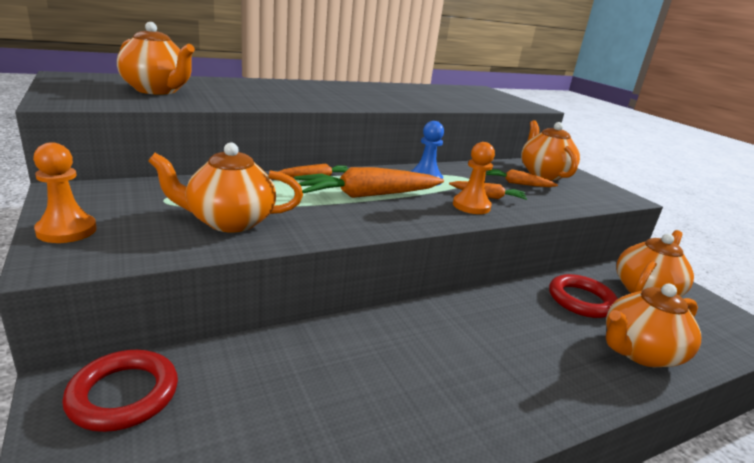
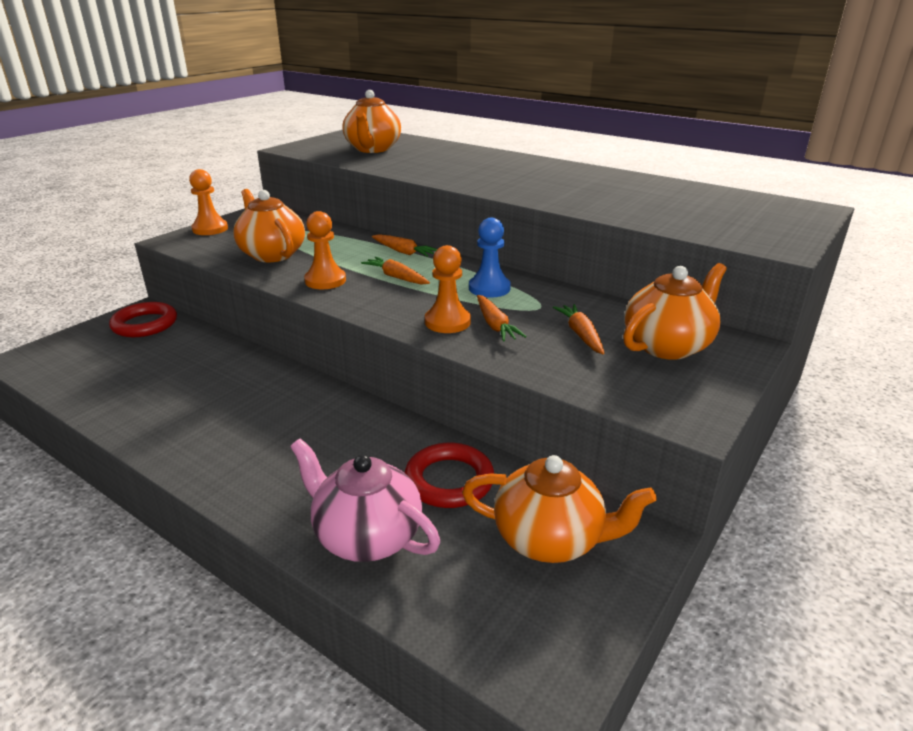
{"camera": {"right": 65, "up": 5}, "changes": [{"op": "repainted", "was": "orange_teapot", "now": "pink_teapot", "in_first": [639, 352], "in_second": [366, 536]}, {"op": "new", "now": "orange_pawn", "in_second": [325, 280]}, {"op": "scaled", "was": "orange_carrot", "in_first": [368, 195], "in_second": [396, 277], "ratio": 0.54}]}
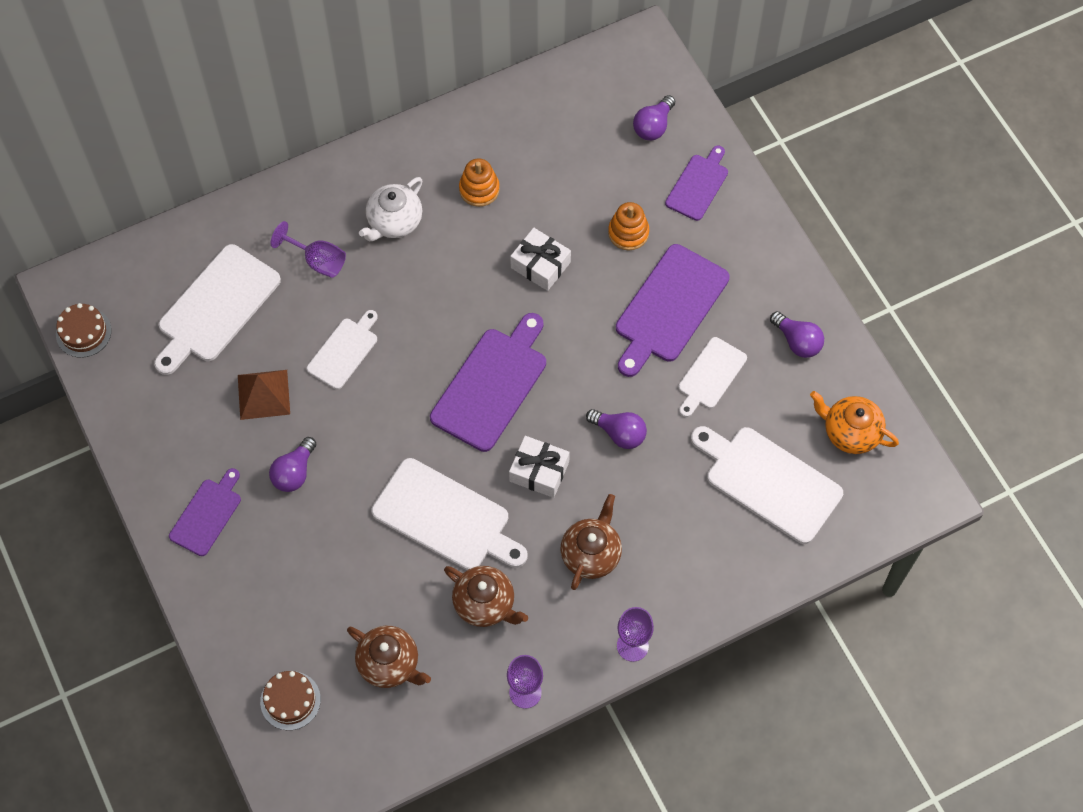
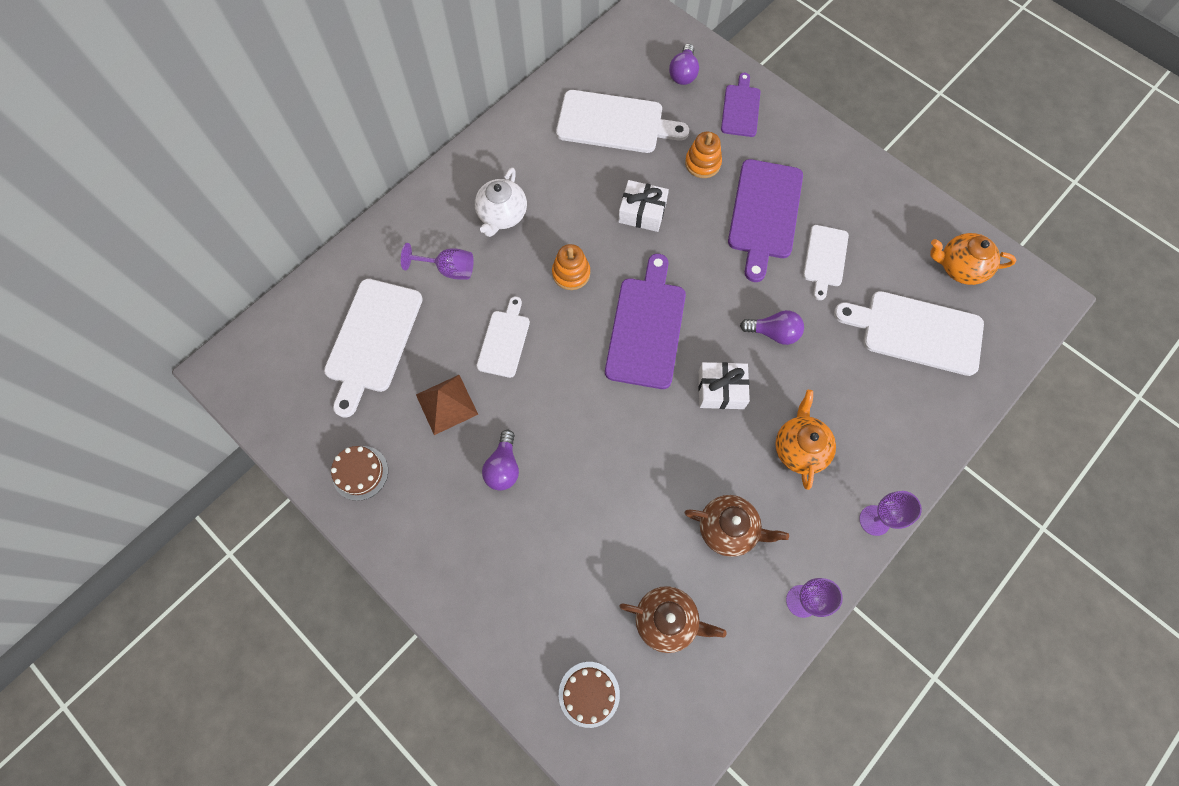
{"camera": {"right": -20, "up": 5}, "changes": [{"op": "shifted", "was": "brown_cake", "in_first": [83, 332], "in_second": [360, 473]}, {"op": "shifted", "was": "orange_stacking_toy", "in_first": [479, 189], "in_second": [571, 273]}, {"op": "shifted", "was": "white_cutting_board", "in_first": [446, 518], "in_second": [614, 123]}, {"op": "repainted", "was": "brown_teapot", "now": "orange_teapot", "in_first": [591, 554], "in_second": [799, 448]}, {"op": "gone", "was": "purple_cutting_board", "in_first": [207, 514]}, {"op": "gone", "was": "purple_light_bulb", "in_first": [797, 341]}]}
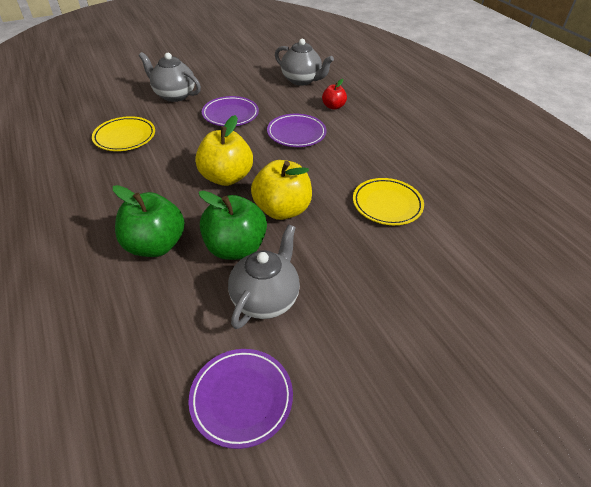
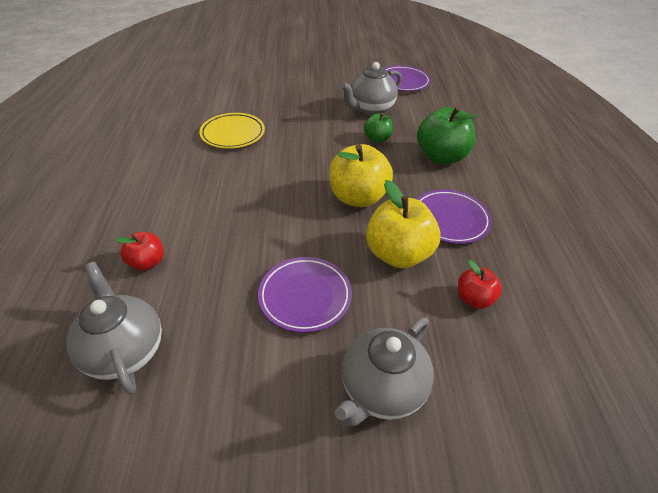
{"camera": {"right": -155, "up": 0}, "changes": [{"op": "rotated", "was": "grey_teapot", "in_first": [174, 95], "in_second": [381, 389], "clockwise": 75}, {"op": "scaled", "was": "green_apple", "in_first": [235, 248], "in_second": [377, 139], "ratio": 0.54}, {"op": "shifted", "was": "yellow_apple", "in_first": [282, 210], "in_second": [398, 254]}, {"op": "shifted", "was": "purple_plate", "in_first": [296, 133], "in_second": [449, 219]}, {"op": "swapped", "was": "yellow_plate", "now": "red_apple", "in_first": [125, 137], "in_second": [474, 299]}]}
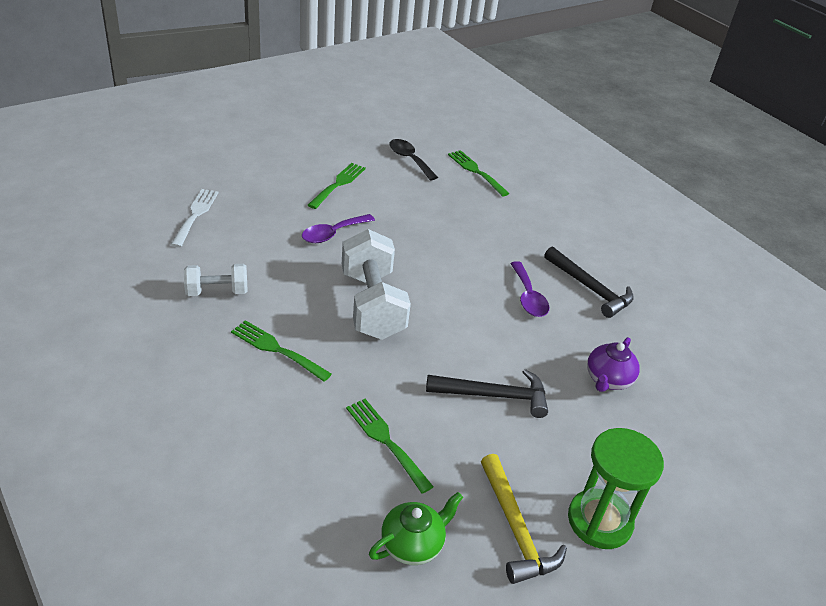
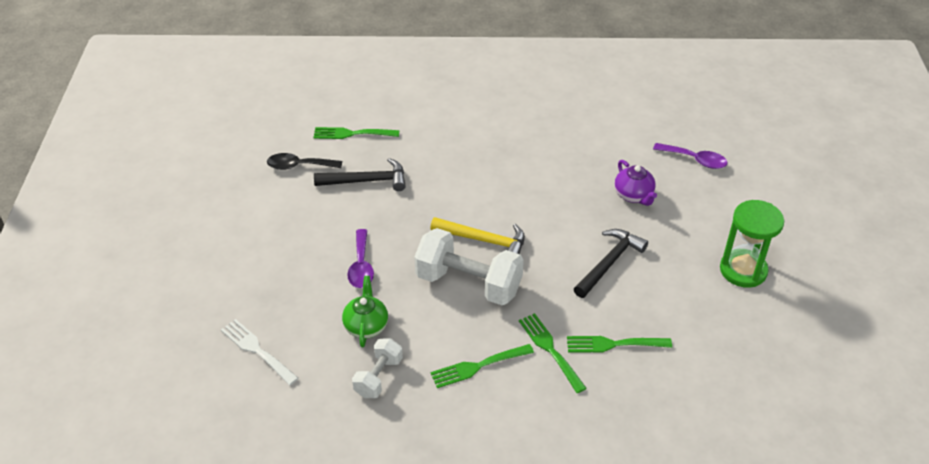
{"camera": {"right": -50, "up": 5}, "changes": [{"op": "shifted", "was": "black_hammer", "in_first": [590, 288], "in_second": [366, 181]}, {"op": "shifted", "was": "green_teapot", "in_first": [413, 544], "in_second": [366, 326]}, {"op": "shifted", "was": "yellow_hammer", "in_first": [515, 529], "in_second": [484, 240]}, {"op": "shifted", "was": "green_fork", "in_first": [338, 184], "in_second": [550, 349]}, {"op": "shifted", "was": "purple_spoon", "in_first": [528, 297], "in_second": [695, 160]}]}
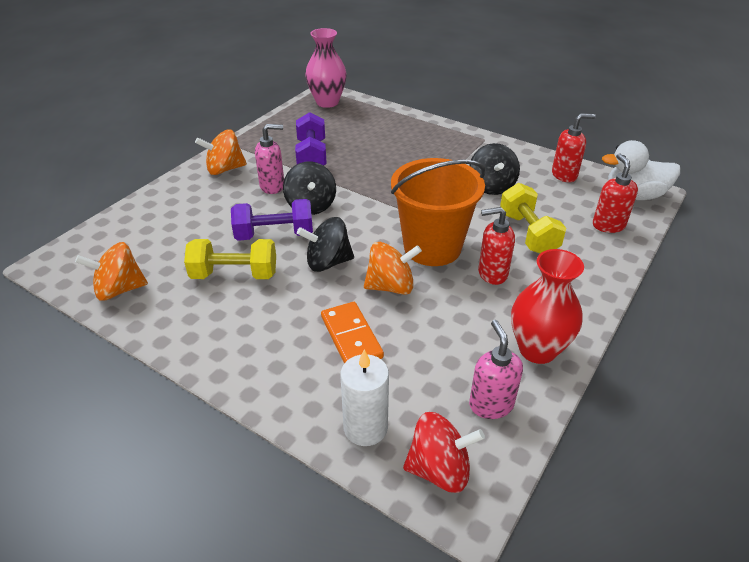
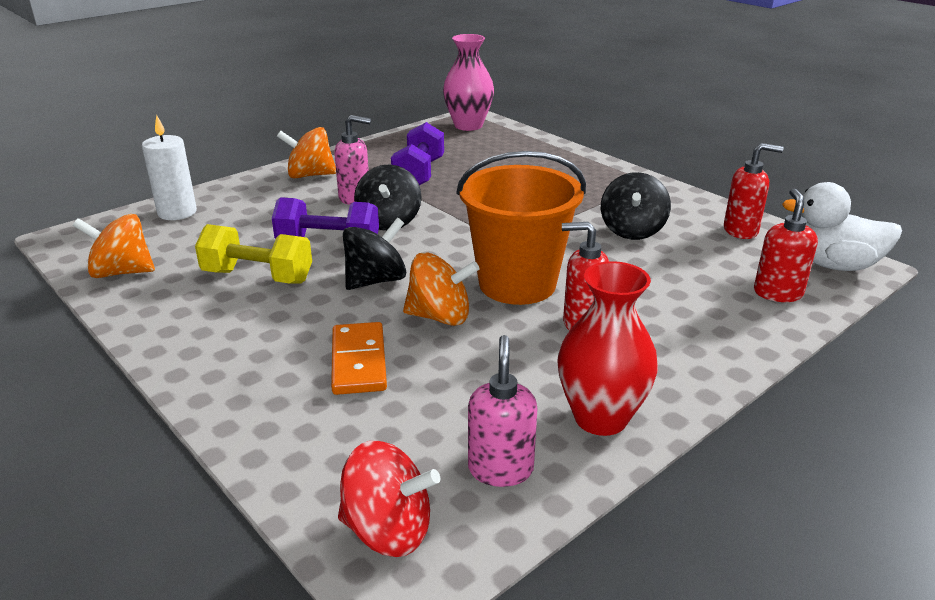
{"camera": {"right": 15, "up": -10}, "changes": [{"op": "shifted", "was": "white_candle", "in_first": [365, 428], "in_second": [177, 212]}, {"op": "rotated", "was": "black_spinning_top", "in_first": [328, 262], "in_second": [375, 280], "clockwise": 135}, {"op": "gone", "was": "yellow_dumbbell", "in_first": [528, 233]}]}
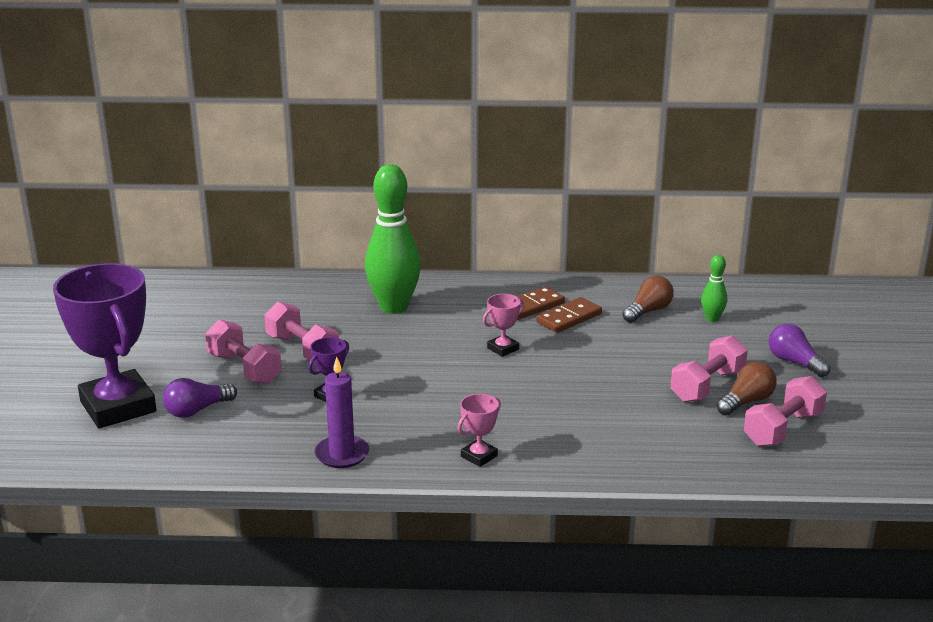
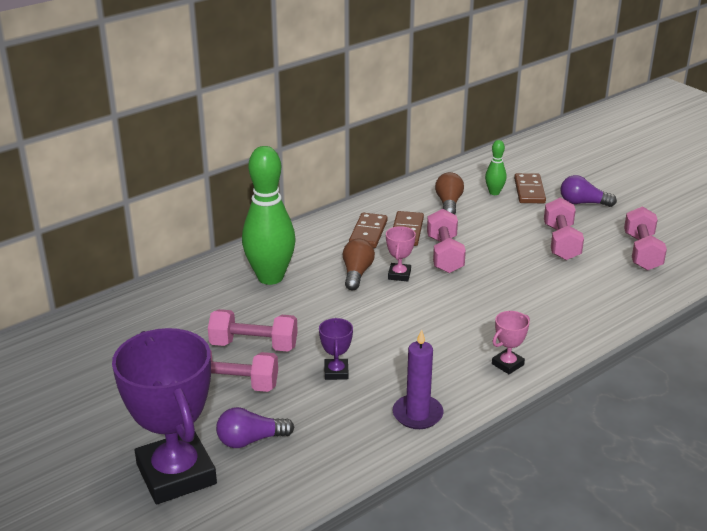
{"camera": {"right": -40, "up": 5}, "changes": [{"op": "rotated", "was": "purple_trophy", "in_first": [118, 407], "in_second": [176, 474], "clockwise": 45}, {"op": "rotated", "was": "purple_light_bulb", "in_first": [197, 410], "in_second": [250, 440], "clockwise": 60}, {"op": "shifted", "was": "brown_light_bulb", "in_first": [746, 402], "in_second": [357, 273]}, {"op": "new", "now": "pink_dumbbell", "in_second": [444, 254]}, {"op": "rotated", "was": "pink_trophy", "in_first": [479, 456], "in_second": [507, 364], "clockwise": 45}, {"op": "new", "now": "brown_domino", "in_second": [529, 191]}]}
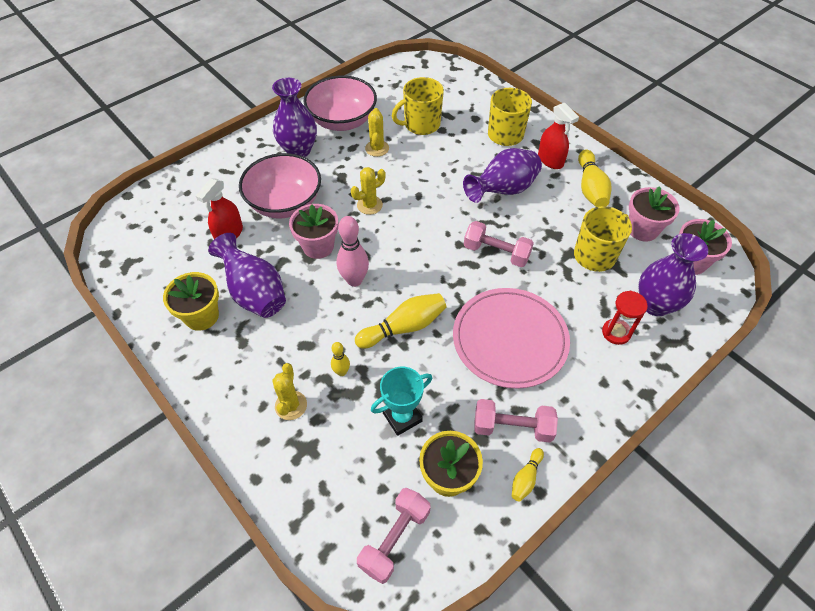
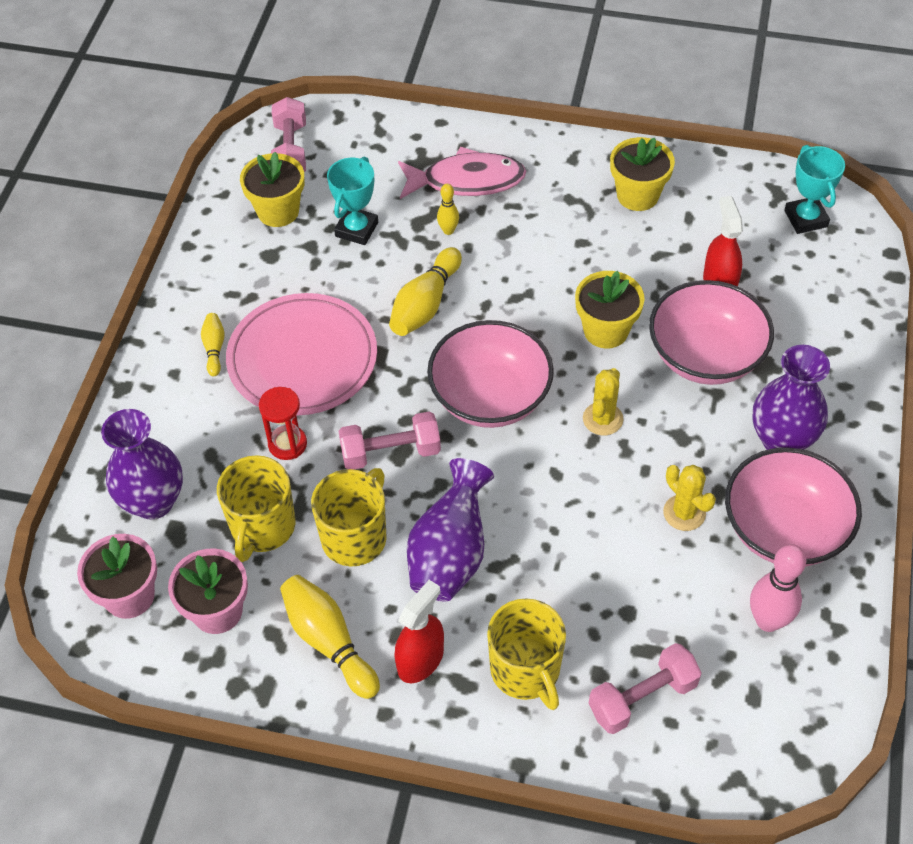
{"camera": {"right": 145, "up": 0}, "changes": [{"op": "shifted", "was": "yellow_bowling_pin", "in_first": [526, 478], "in_second": [214, 348]}, {"op": "shifted", "was": "red_hourglass", "in_first": [616, 332], "in_second": [287, 444]}, {"op": "shifted", "was": "yellow_mug", "in_first": [421, 124], "in_second": [355, 537]}, {"op": "rotated", "was": "red_spray_bottle", "in_first": [550, 160], "in_second": [420, 660], "clockwise": 105}, {"op": "swapped", "was": "yellow_cactus", "now": "pink_fish", "in_first": [291, 405], "in_second": [467, 181]}, {"op": "new", "now": "pink_bowl", "in_second": [490, 397]}, {"op": "repainted", "was": "pink_flower_pot", "now": "yellow_flower_pot", "in_first": [318, 246], "in_second": [606, 330]}, {"op": "shifted", "was": "pink_dumbbell", "in_first": [512, 427], "in_second": [642, 698]}, {"op": "shifted", "was": "pink_bowling_pin", "in_first": [354, 280], "in_second": [768, 621]}, {"op": "new", "now": "turquoise_trophy", "in_second": [805, 219]}, {"op": "gone", "was": "purple_vase", "in_first": [255, 293]}]}
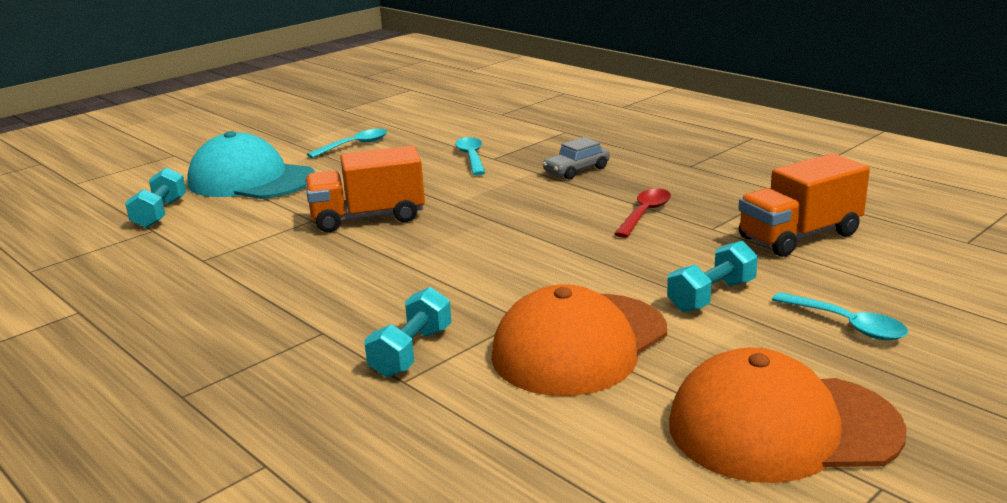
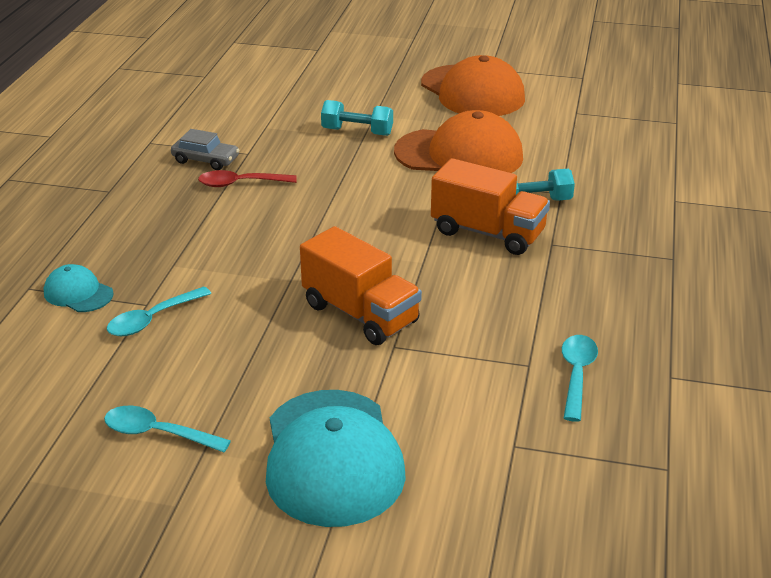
{"camera": {"right": -125, "up": 10}, "changes": [{"op": "new", "now": "turquoise_cap", "in_second": [78, 293]}, {"op": "shifted", "was": "grey_car", "in_first": [576, 170], "in_second": [206, 160]}, {"op": "shifted", "was": "orange_truck", "in_first": [799, 236], "in_second": [487, 233]}, {"op": "shifted", "was": "turquoise_spoon", "in_first": [847, 325], "in_second": [576, 375]}, {"op": "gone", "was": "turquoise_dumbbell", "in_first": [160, 213]}]}
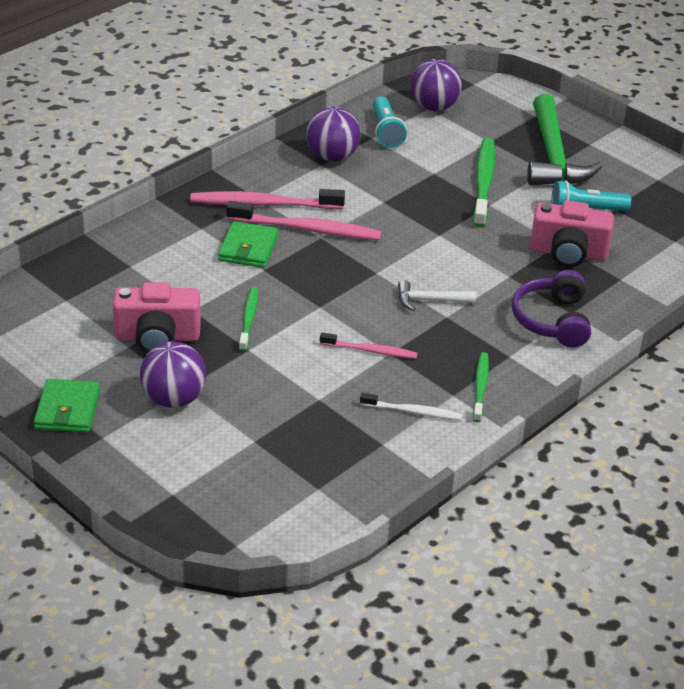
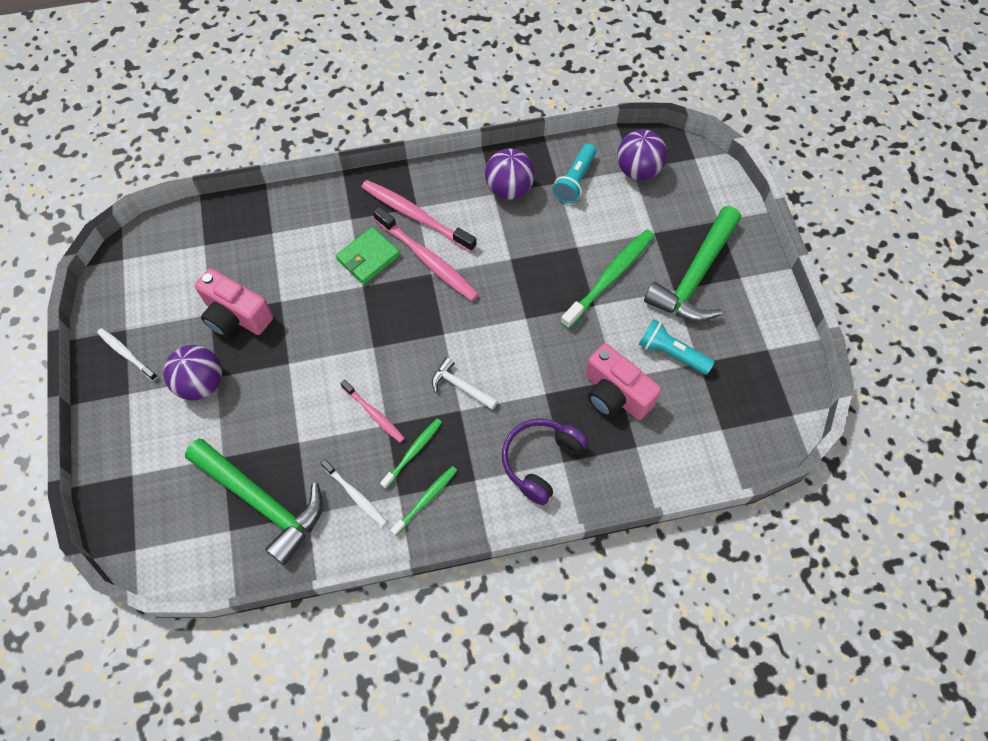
{"camera": {"right": 35, "up": 25}, "changes": [{"op": "swapped", "was": "green_wallet", "now": "white_toothbrush", "in_first": [67, 409], "in_second": [126, 353]}, {"op": "new", "now": "green_hammer", "in_second": [262, 501]}, {"op": "shifted", "was": "green_toothbrush", "in_first": [249, 318], "in_second": [413, 452]}]}
